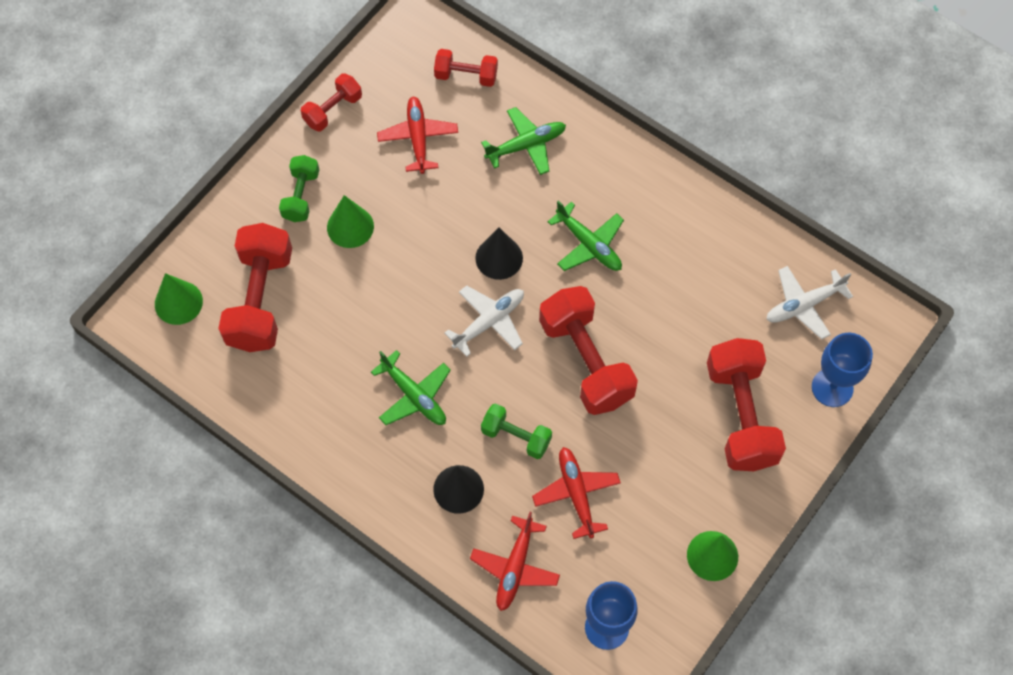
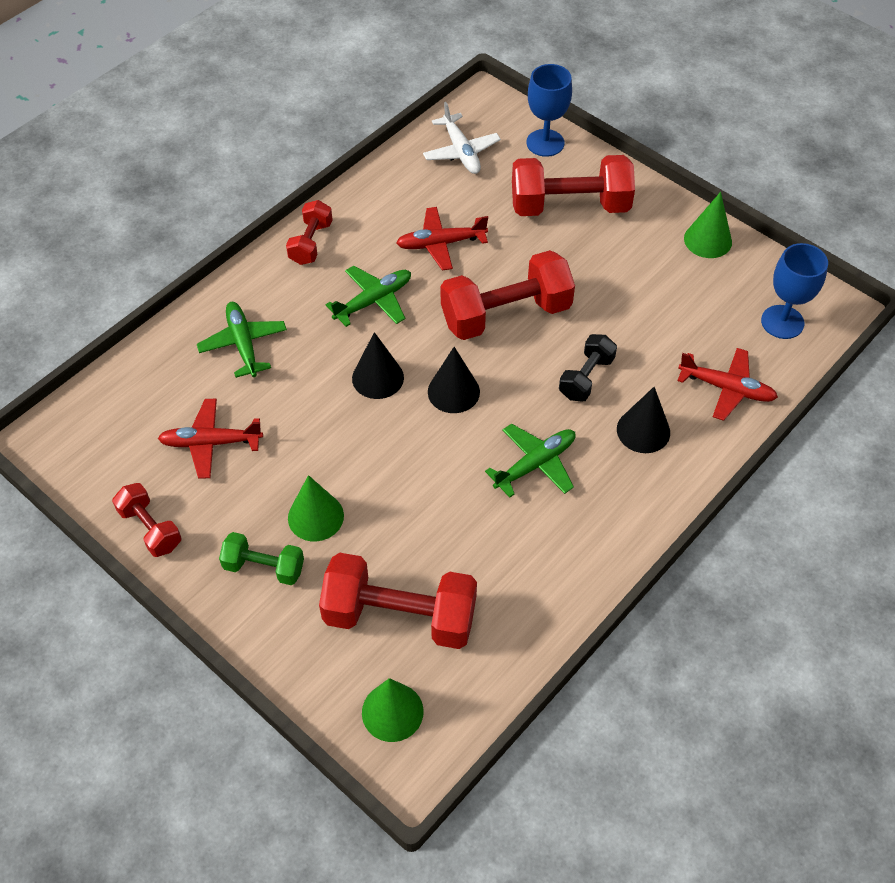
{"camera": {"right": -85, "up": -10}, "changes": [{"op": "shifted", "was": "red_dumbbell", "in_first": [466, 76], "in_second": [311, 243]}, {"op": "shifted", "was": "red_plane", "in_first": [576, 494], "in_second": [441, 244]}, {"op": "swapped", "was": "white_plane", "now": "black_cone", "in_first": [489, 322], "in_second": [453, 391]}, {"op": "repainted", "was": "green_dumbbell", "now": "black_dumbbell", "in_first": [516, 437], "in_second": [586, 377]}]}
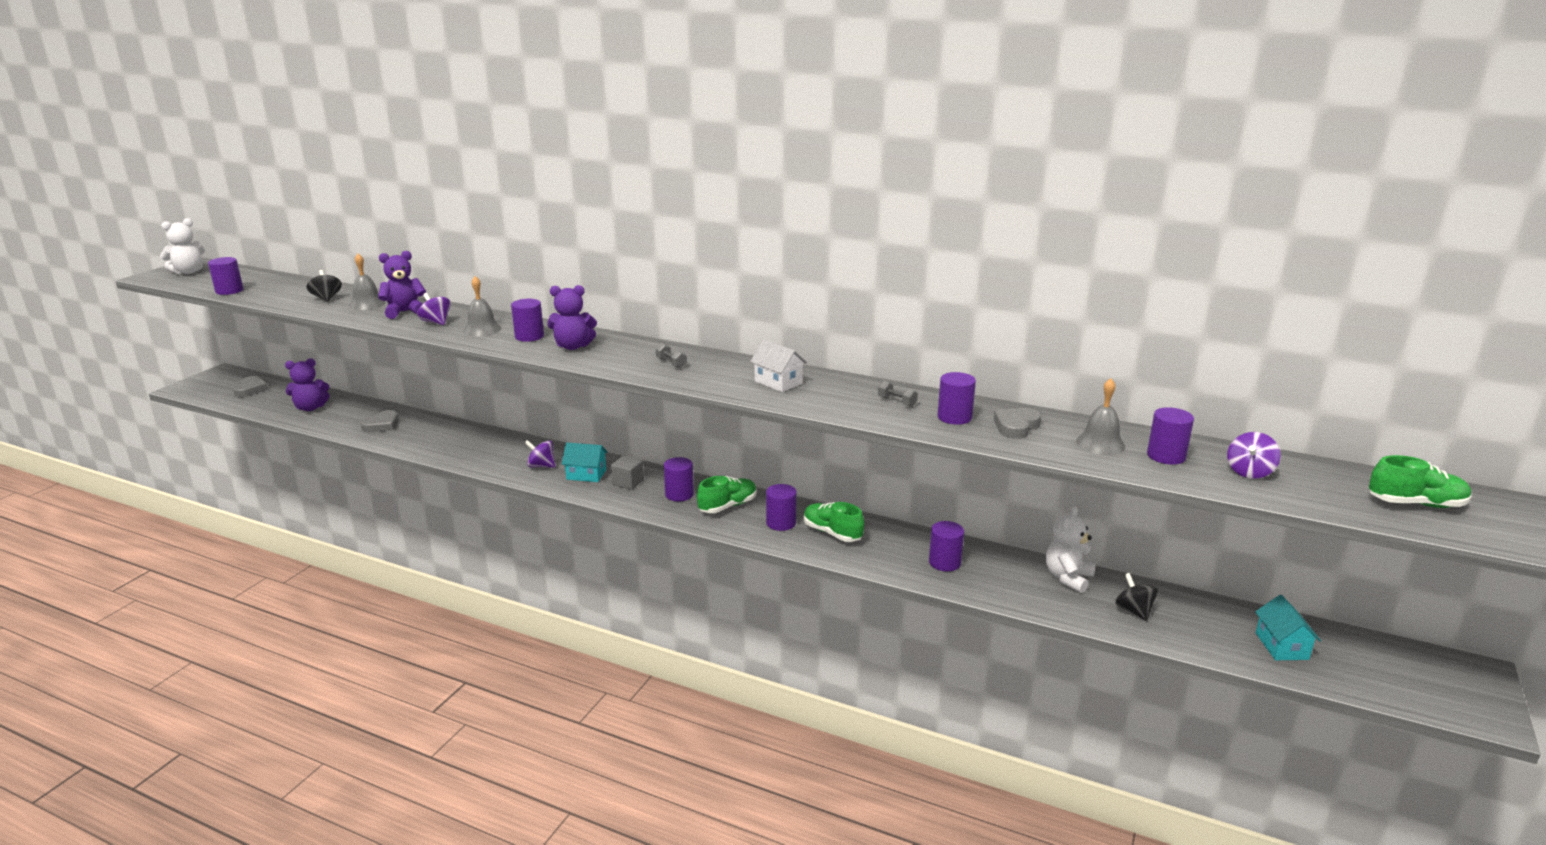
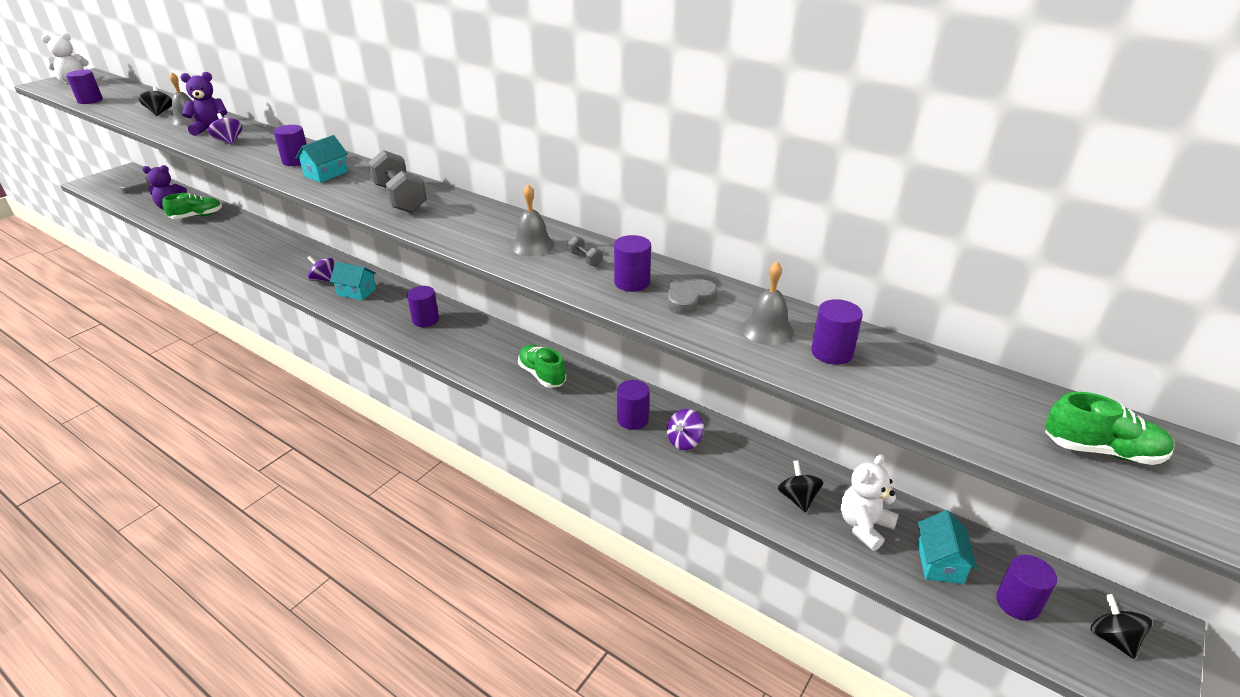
{"camera": {"right": 10, "up": 10}, "changes": [{"op": "shifted", "was": "green_shoe", "in_first": [727, 506], "in_second": [197, 216]}, {"op": "swapped", "was": "purple_teddy_bear", "now": "turquoise_house", "in_first": [573, 346], "in_second": [326, 174]}, {"op": "scaled", "was": "grey_dumbbell", "in_first": [671, 363], "in_second": [400, 199], "ratio": 2.33}, {"op": "shifted", "was": "grey_bell", "in_first": [482, 329], "in_second": [532, 245]}, {"op": "shifted", "was": "purple_spinning_top", "in_first": [1249, 472], "in_second": [684, 441]}, {"op": "shifted", "was": "white_teddy_bear", "in_first": [1068, 578], "in_second": [864, 526]}, {"op": "shifted", "was": "purple_cylinder", "in_first": [781, 523], "in_second": [1017, 603]}, {"op": "new", "now": "black_spinning_top", "in_second": [1112, 638]}, {"op": "gone", "was": "grey_heart", "in_first": [382, 425]}, {"op": "gone", "was": "grey_cube", "in_first": [628, 482]}, {"op": "gone", "was": "white_house", "in_first": [778, 382]}]}
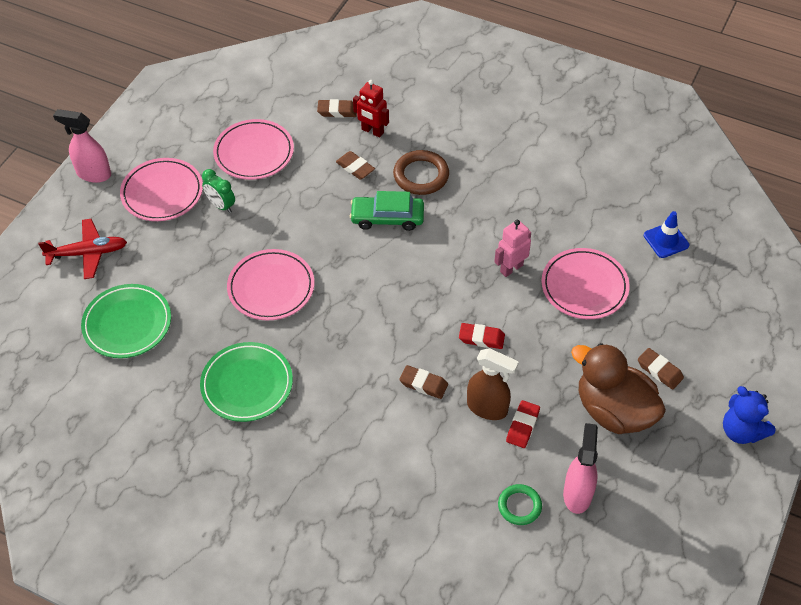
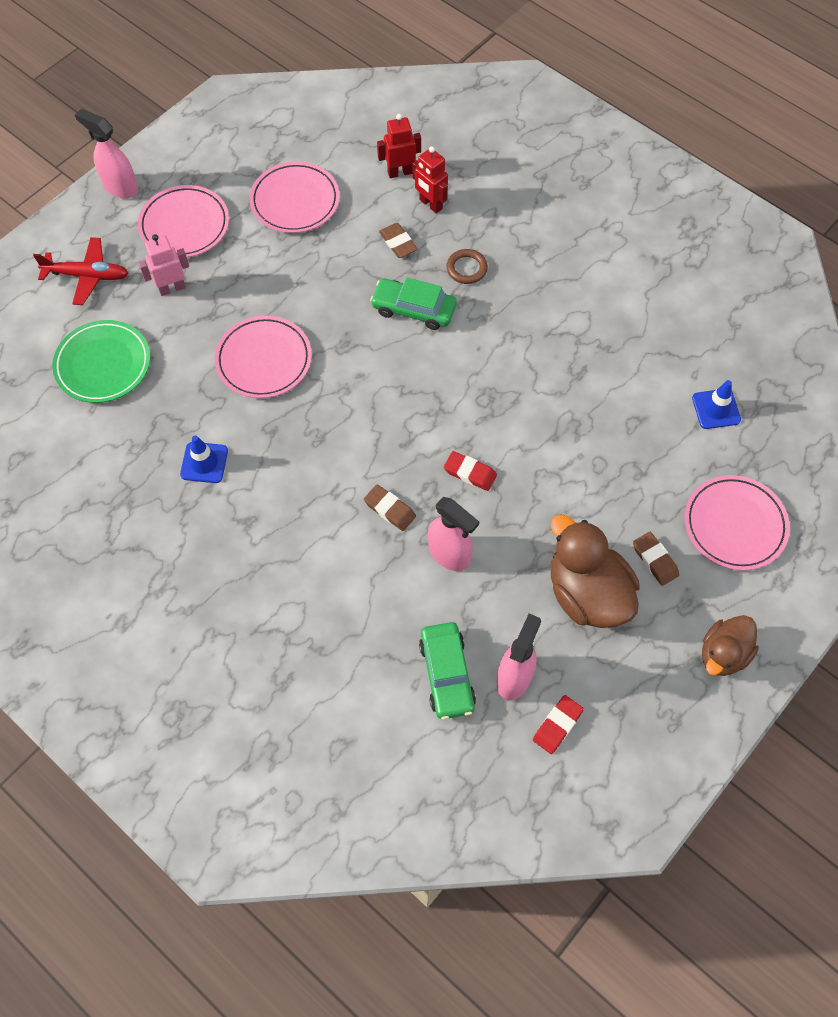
{"camera": {"right": 15, "up": 10}, "changes": [{"op": "shifted", "was": "pink_robot", "in_first": [511, 268], "in_second": [172, 288]}, {"op": "swapped", "was": "green_plate", "now": "blue_traffic_cone", "in_first": [247, 384], "in_second": [204, 462]}, {"op": "swapped", "was": "brown_eraser", "now": "red_robot", "in_first": [337, 111], "in_second": [400, 172]}, {"op": "swapped", "was": "green_ring", "now": "green_car", "in_first": [519, 506], "in_second": [446, 674]}, {"op": "repainted", "was": "brown_spray_bottle", "now": "pink_spray_bottle", "in_first": [487, 408], "in_second": [449, 554]}, {"op": "scaled", "was": "brown_ring", "in_first": [421, 175], "in_second": [466, 268], "ratio": 0.65}, {"op": "shifted", "was": "red_eraser", "in_first": [522, 426], "in_second": [557, 725]}, {"op": "shifted", "was": "pink_plate", "in_first": [584, 286], "in_second": [734, 525]}, {"op": "swapped", "was": "blue_teddy_bear", "now": "brown_duck", "in_first": [741, 431], "in_second": [723, 654]}, {"op": "gone", "was": "green_clock", "in_first": [221, 205]}]}
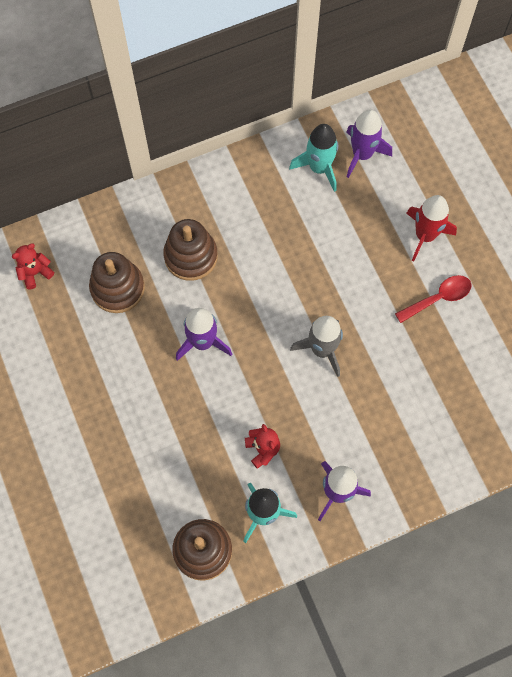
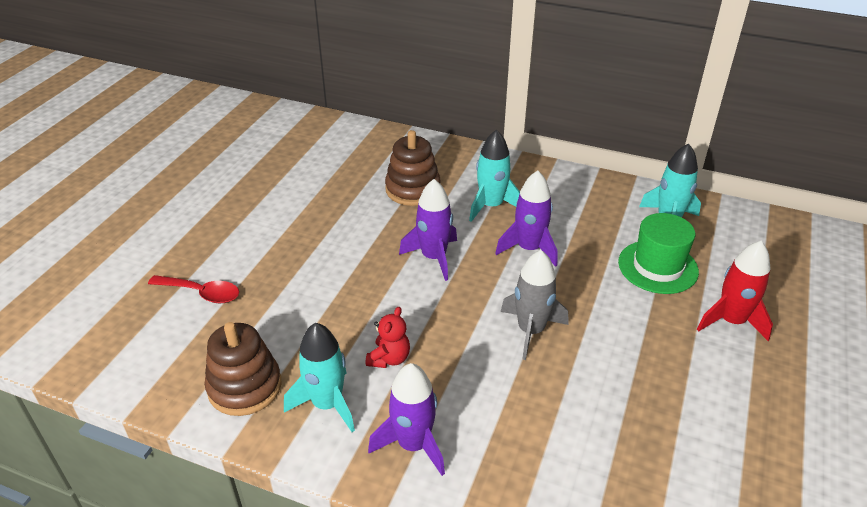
{"camera": {"right": 45, "up": -30}, "changes": [{"op": "shifted", "was": "red_spoon", "in_first": [438, 298], "in_second": [201, 293]}, {"op": "swapped", "was": "brown_stacking_toy", "now": "turquoise_rocket", "in_first": [191, 256], "in_second": [491, 206]}, {"op": "shifted", "was": "purple_rocket", "in_first": [362, 154], "in_second": [529, 249]}, {"op": "new", "now": "green_hat", "in_second": [658, 267]}, {"op": "gone", "was": "red_teddy_bear", "in_first": [35, 273]}]}
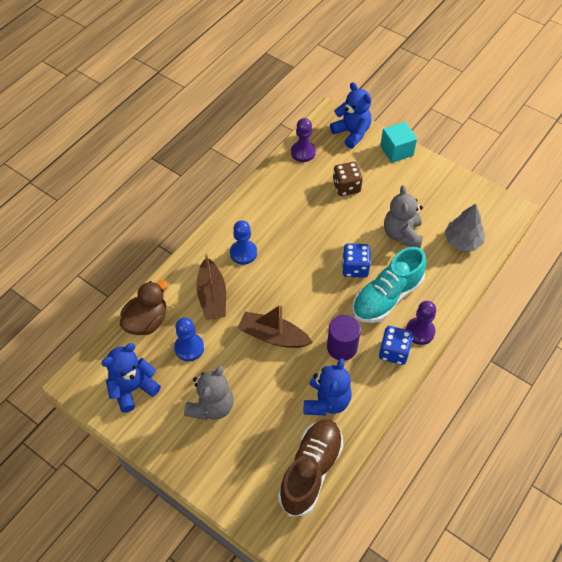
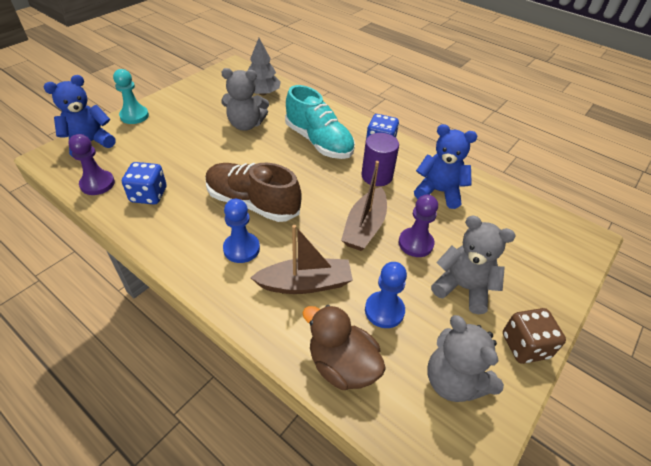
{"camera": {"right": -90, "up": -10}, "changes": [{"op": "swapped", "was": "turquoise_cube", "now": "turquoise_pawn", "in_first": [396, 151], "in_second": [134, 116]}, {"op": "shifted", "was": "blue_dice", "in_first": [355, 268], "in_second": [149, 195]}, {"op": "shifted", "was": "brown_shoe", "in_first": [311, 470], "in_second": [252, 203]}, {"op": "shifted", "was": "purple_pawn", "in_first": [420, 331], "in_second": [415, 243]}, {"op": "repainted", "was": "blue_teddy_bear", "now": "grey_teddy_bear", "in_first": [133, 388], "in_second": [453, 381]}, {"op": "shifted", "was": "brown_dice", "in_first": [346, 187], "in_second": [525, 346]}]}
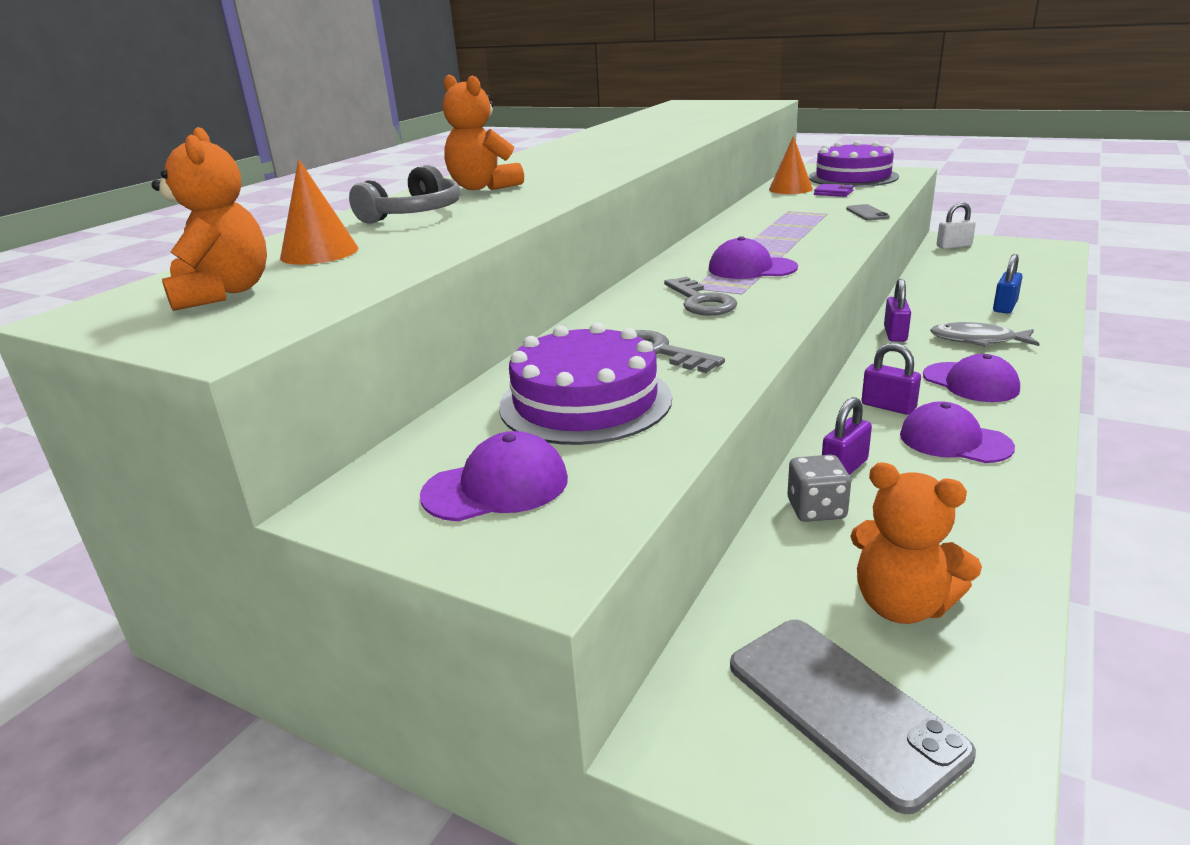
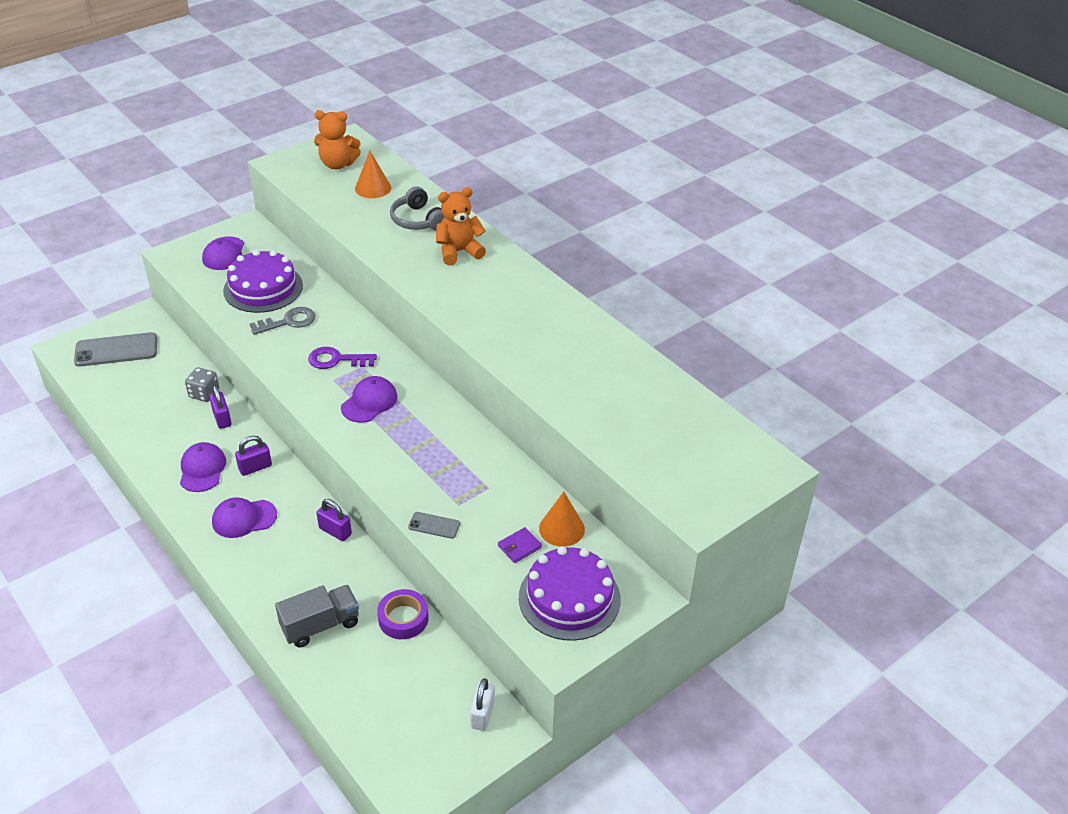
{"camera": {"right": 110, "up": 15}, "changes": [{"op": "rotated", "was": "purple_cap", "in_first": [954, 441], "in_second": [202, 469], "clockwise": -60}, {"op": "swapped", "was": "blue_padlock", "now": "grey_truck", "in_first": [1005, 307], "in_second": [320, 625]}, {"op": "repainted", "was": "grey_key", "now": "purple_key", "in_first": [701, 301], "in_second": [336, 360]}, {"op": "new", "now": "purple_tape", "in_second": [403, 618]}, {"op": "gone", "was": "orange_teddy_bear", "in_first": [901, 605]}, {"op": "gone", "was": "grey_fish", "in_first": [977, 340]}]}
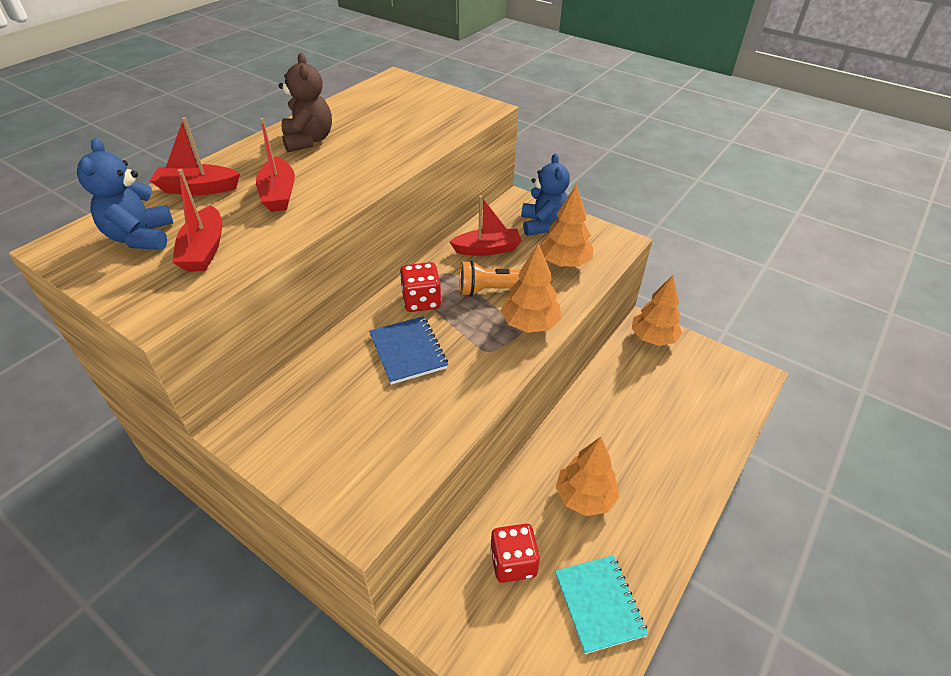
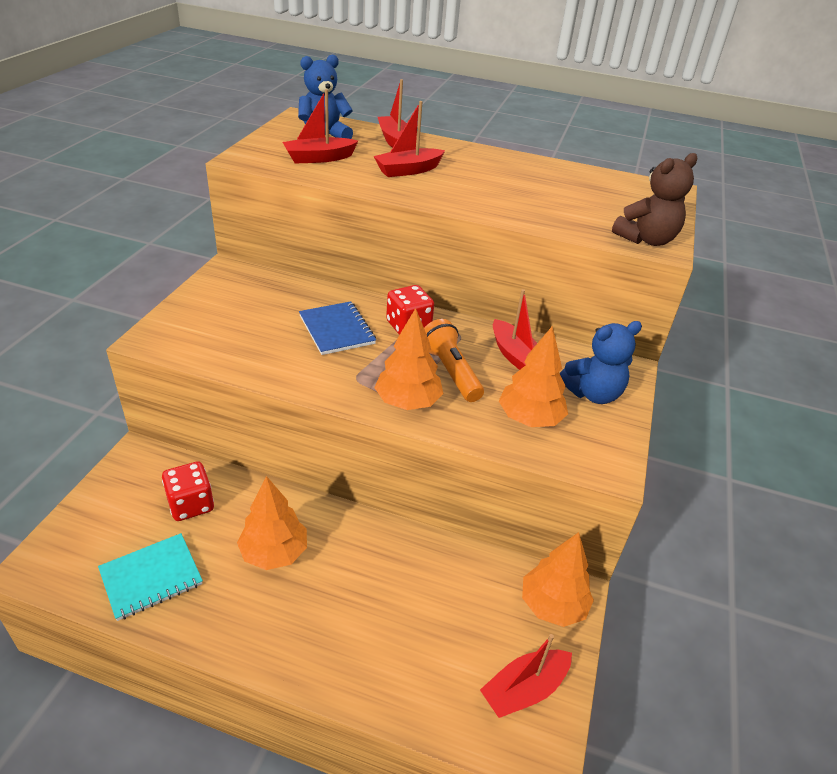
{"camera": {"right": 70, "up": -5}, "changes": [{"op": "rotated", "was": "blue_notebook", "in_first": [408, 351], "in_second": [337, 330], "clockwise": -75}, {"op": "new", "now": "red_boat", "in_second": [524, 690]}, {"op": "shifted", "was": "brown_teddy_bear", "in_first": [308, 140], "in_second": [646, 239]}]}
